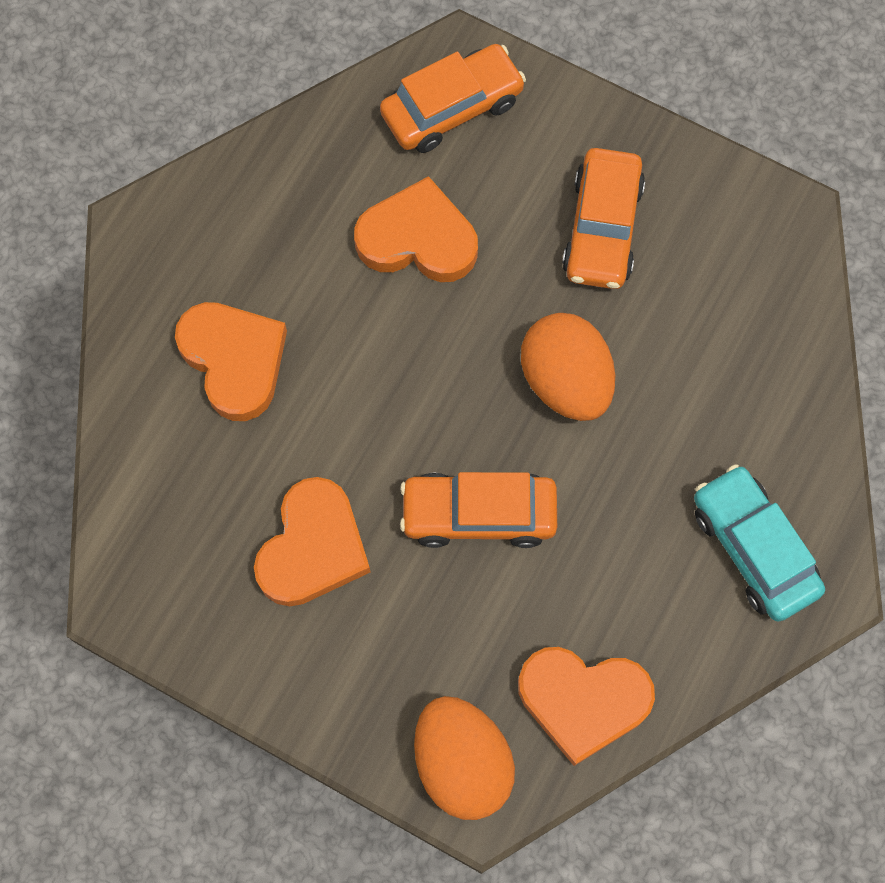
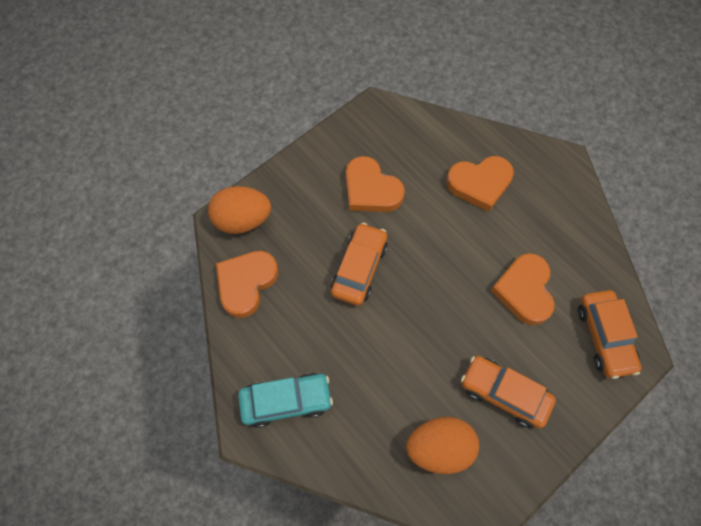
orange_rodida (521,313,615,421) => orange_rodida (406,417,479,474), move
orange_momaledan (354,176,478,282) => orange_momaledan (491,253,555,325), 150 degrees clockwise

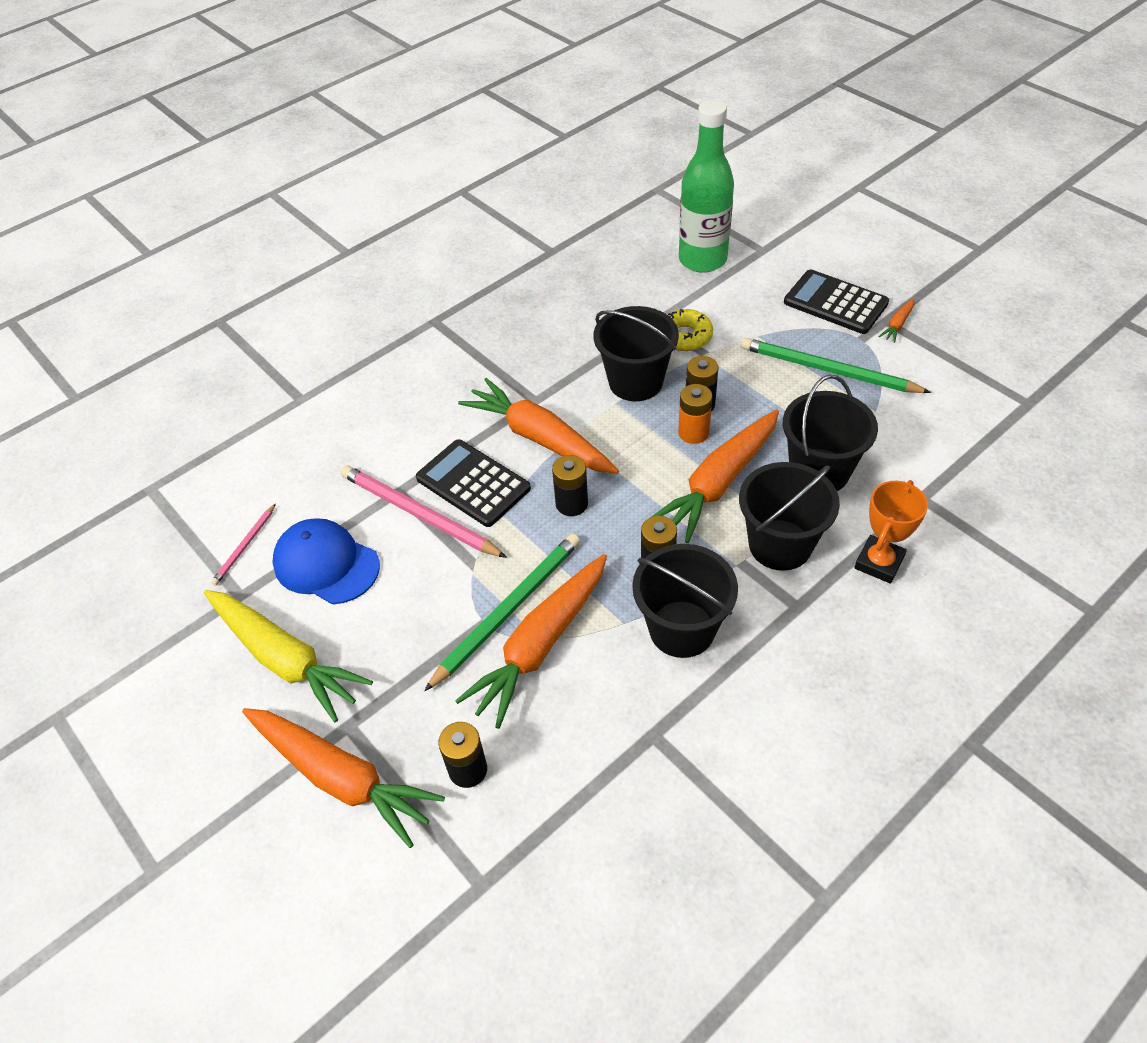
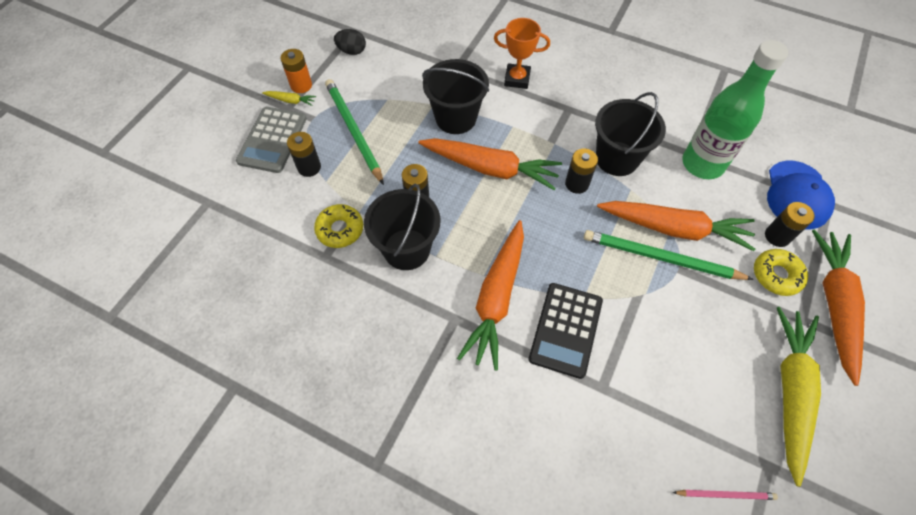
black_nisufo (784,269,889,334) => grey_nisufo (236,107,307,173)
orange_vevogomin (879,298,914,343) => yellow_vevogomin (262,91,316,106)
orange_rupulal (678,384,712,444) => orange_rupulal (281,49,312,93), move
black_rupulal (552,455,588,516) => black_rupulal (287,132,321,177), move
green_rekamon (741,338,931,393) => green_rekamon (325,79,384,185), 150 degrees clockwise
nothing => black_rodida (334,29,366,55)
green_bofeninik (679,100,734,273) => green_bofeninik (682,40,788,179), move
nothing => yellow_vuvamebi (754,249,808,296)
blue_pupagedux (272,518,380,604) => blue_pupagedux (767,161,835,230), move
pink_rekamon (341,465,507,558) => nothing
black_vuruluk (739,462,840,571) => nothing

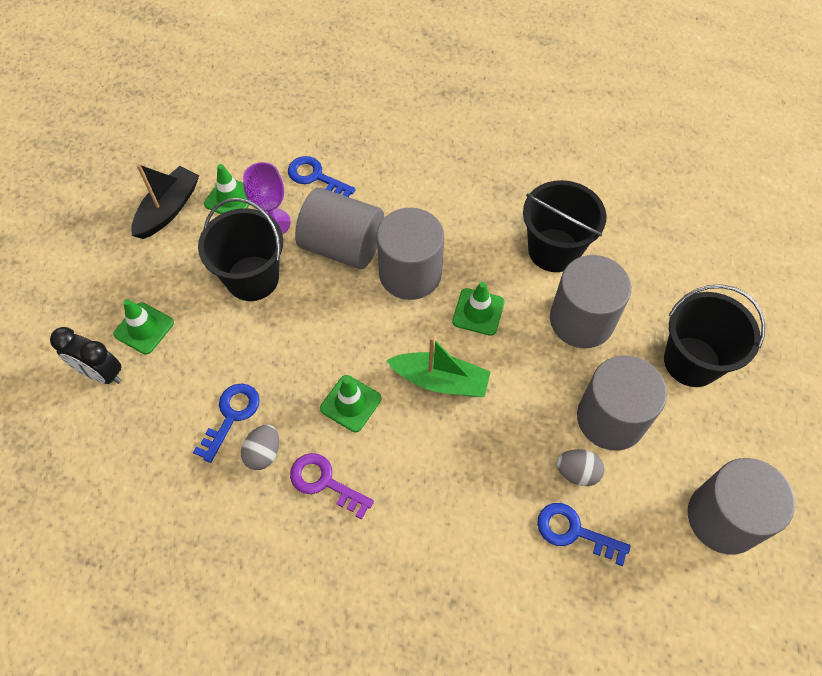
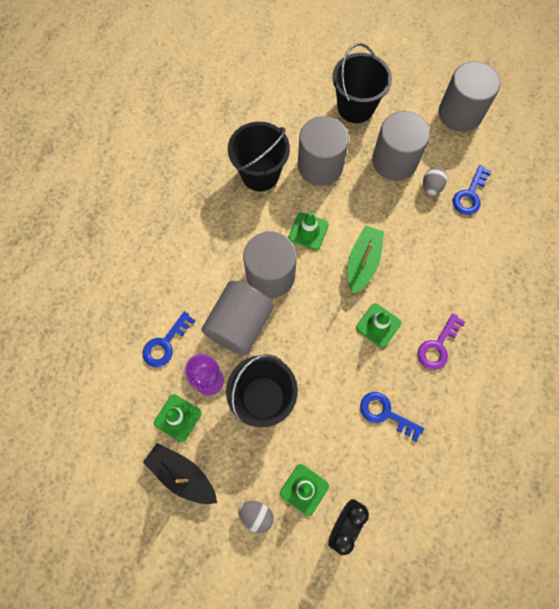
grey_rodida (241,425,279,470) => grey_rodida (238,501,274,533), move

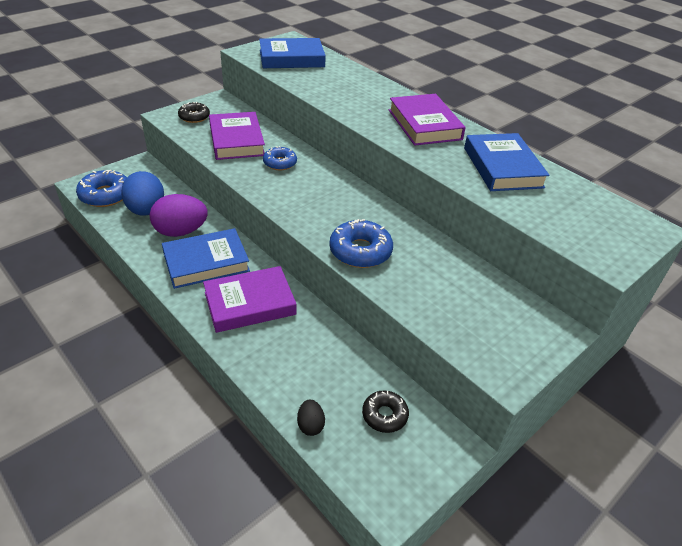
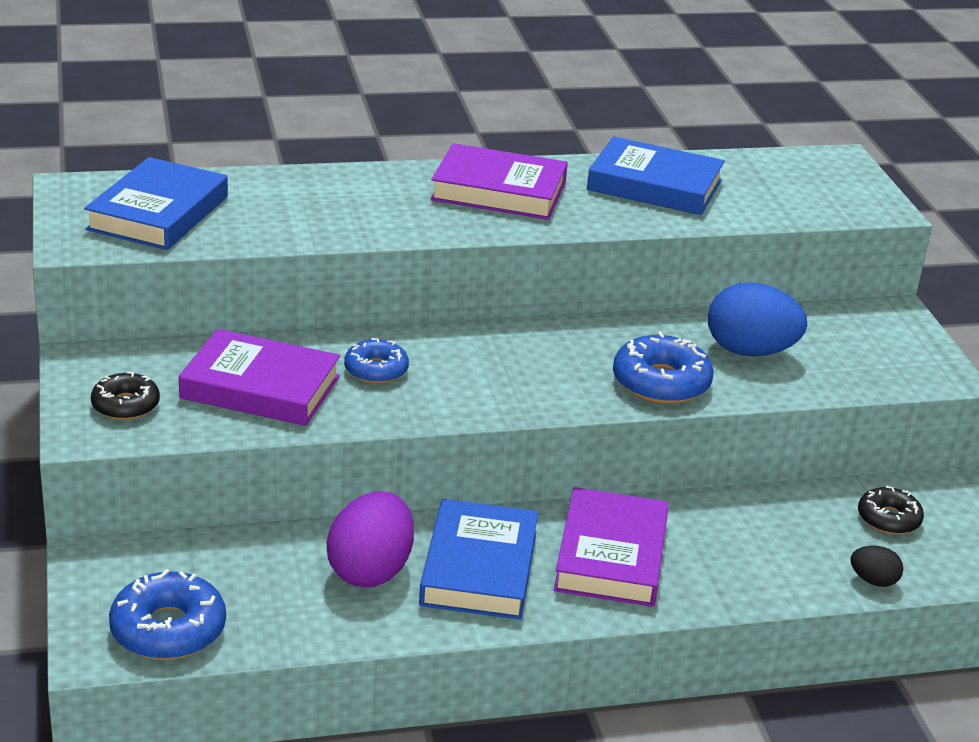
blue_rodida (121,171,164,216) => blue_rodida (708,282,807,357), move

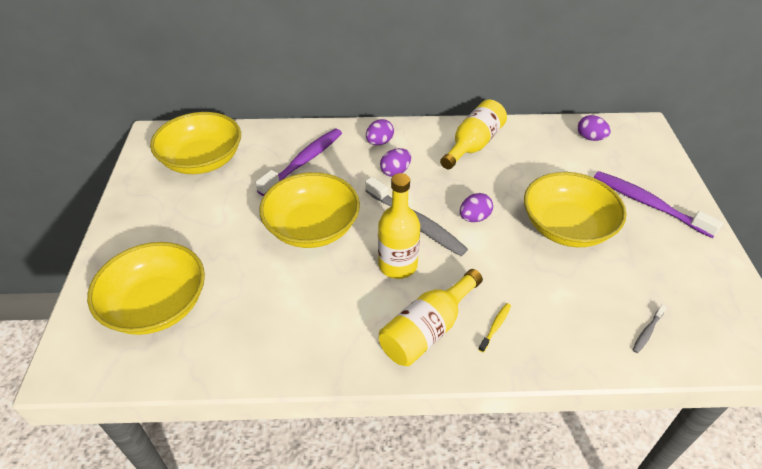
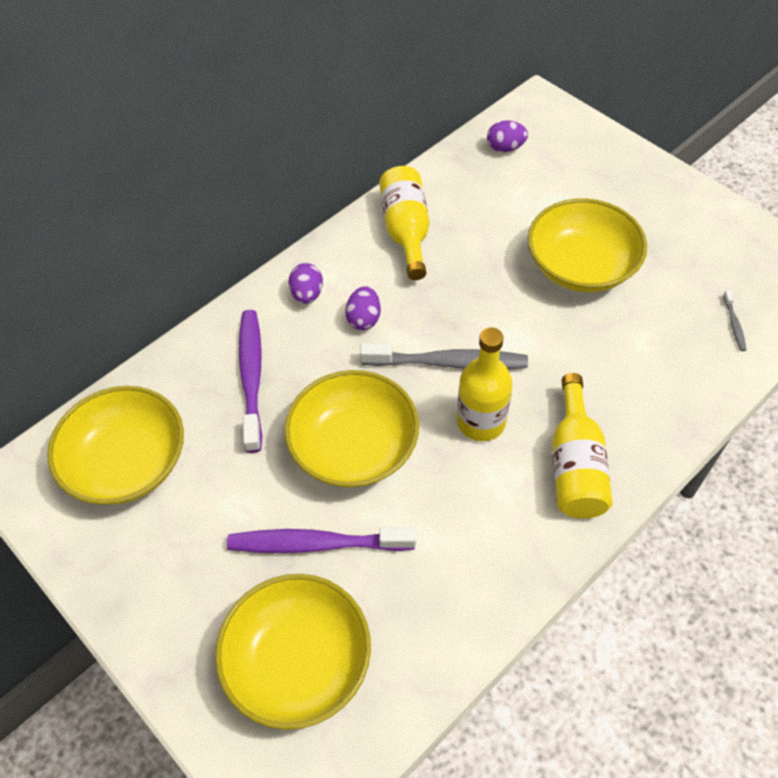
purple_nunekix (594,171,723,238) => purple_nunekix (227,527,416,553), move
purple_rodida (460,193,493,222) => nothing
yellow_nunekix (478,303,511,352) => nothing

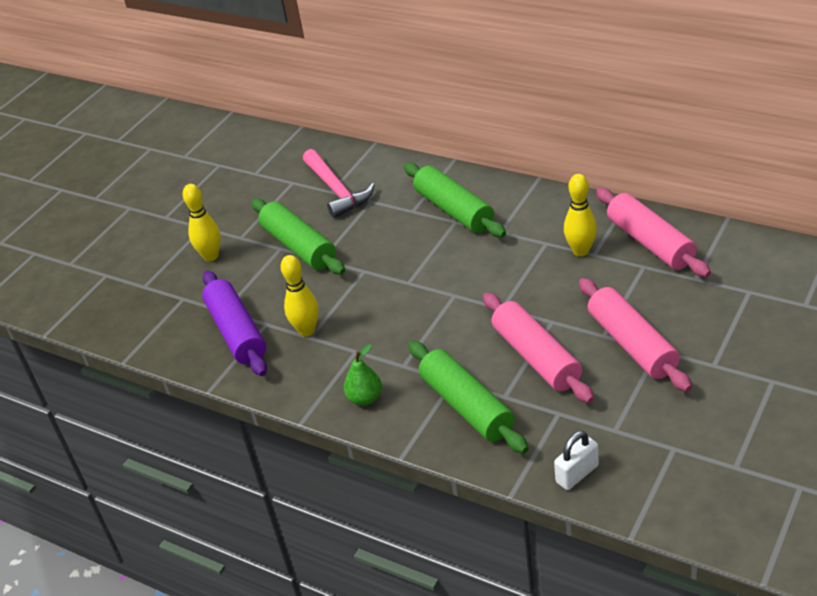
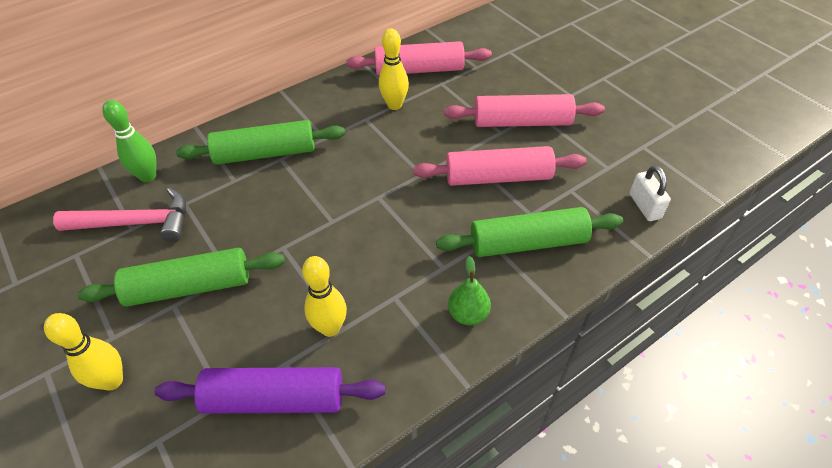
nothing => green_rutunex (102,100,157,182)

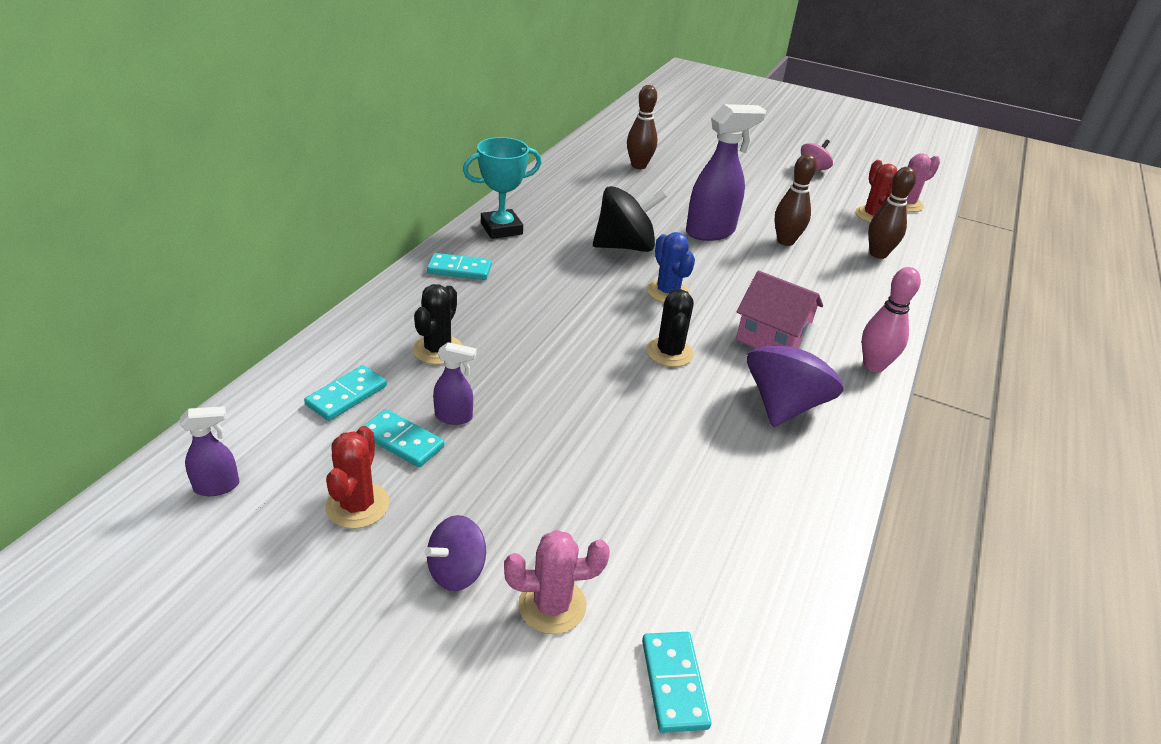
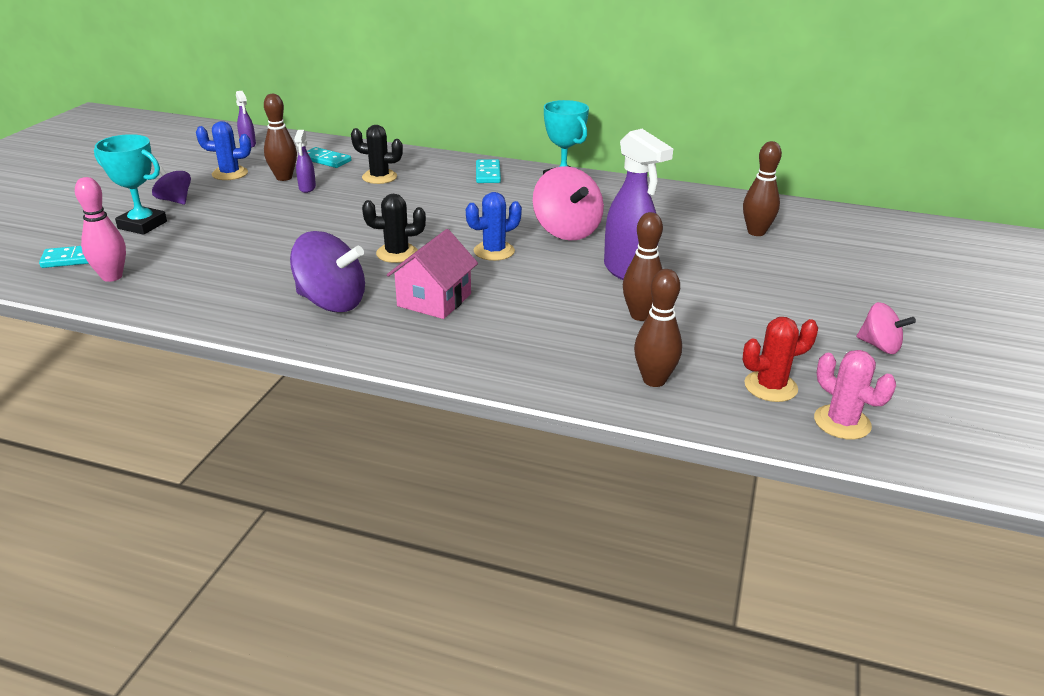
pink_rutunex (862,267,921,372) => pink_rutunex (75,177,126,282), move
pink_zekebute (504,530,610,634) => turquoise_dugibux (94,134,167,235)
red_zekebute (326,426,390,529) => blue_zekebute (196,121,251,180)
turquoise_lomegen (363,409,445,467) => brown_rutunex (264,94,297,181)
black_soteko (593,186,666,252) => pink_soteko (533,166,604,241)

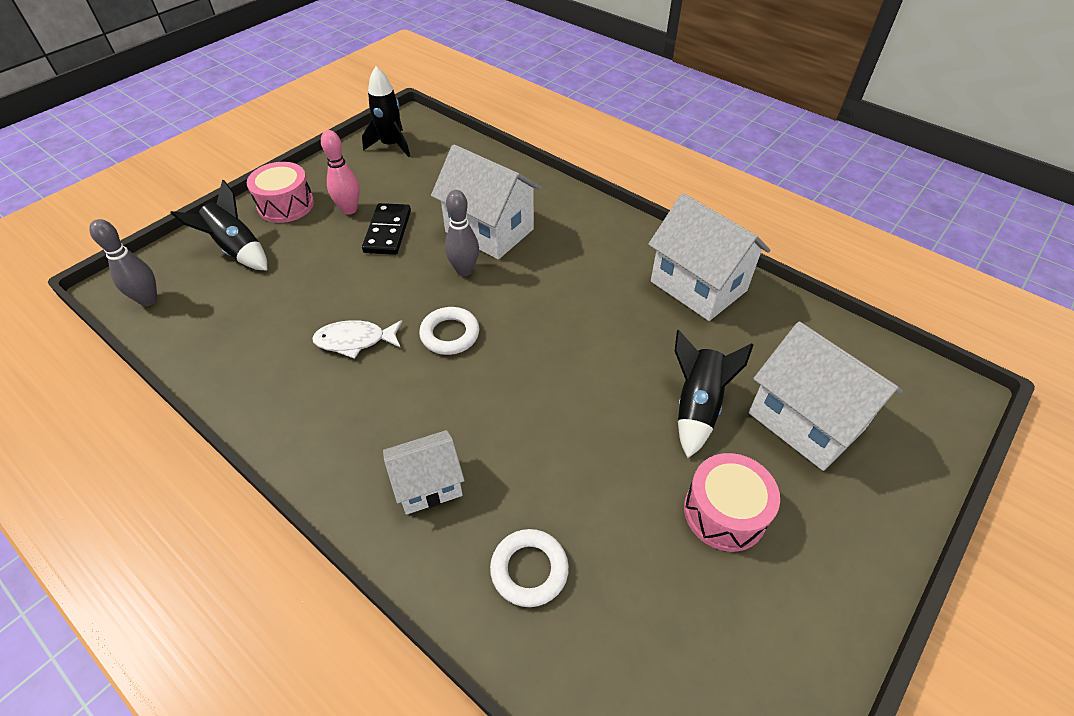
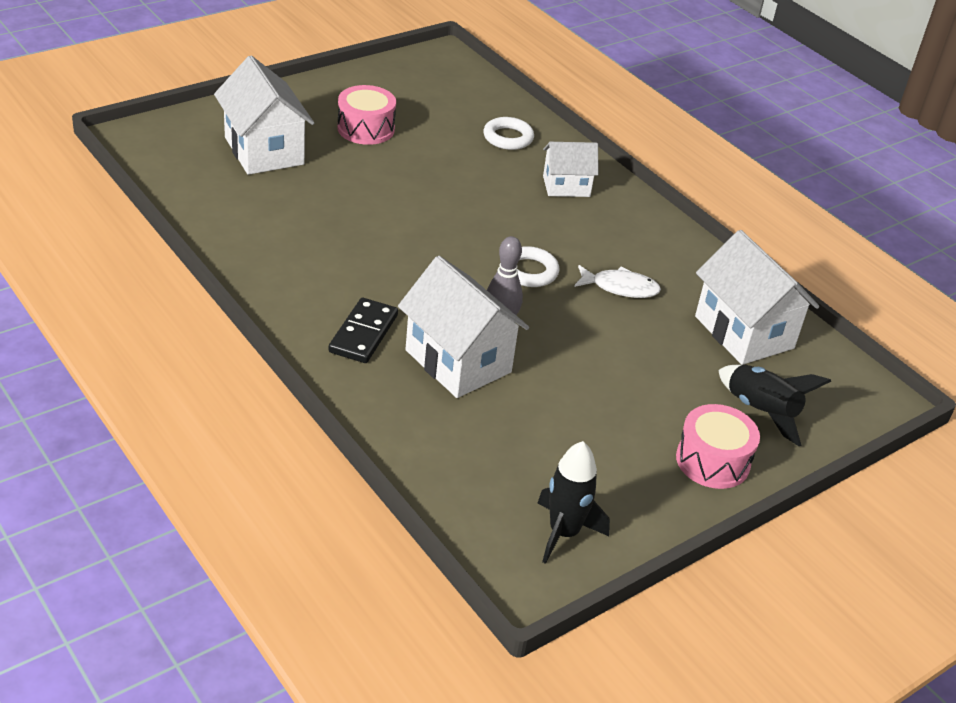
black_lomegen (362,203,411,255) => black_lomegen (328,298,398,363), move
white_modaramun (648,193,770,321) => white_modaramun (695,230,819,365), move
grey_rutunex (89,219,158,306) => nothing
pink_rutunex (321,130,360,215) => nothing
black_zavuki (675,330,753,458) => nothing

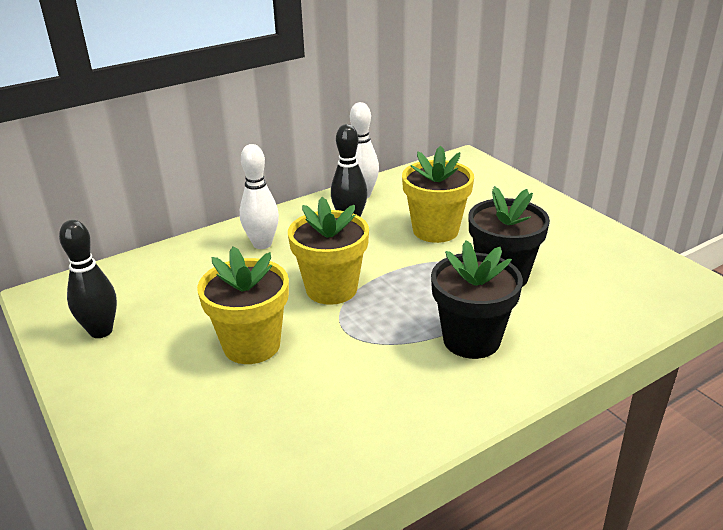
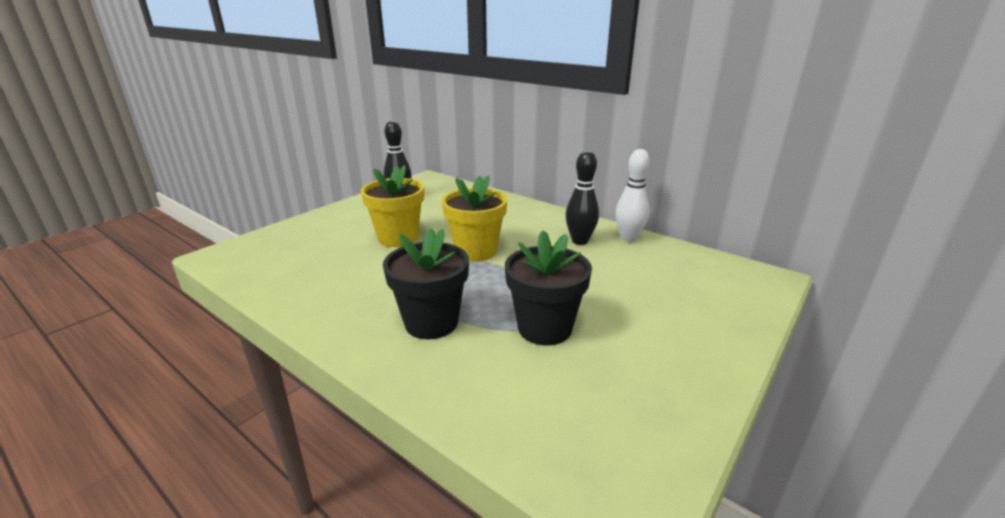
white_rutunex (240,144,279,249) => nothing
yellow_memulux (402,146,474,243) => nothing

